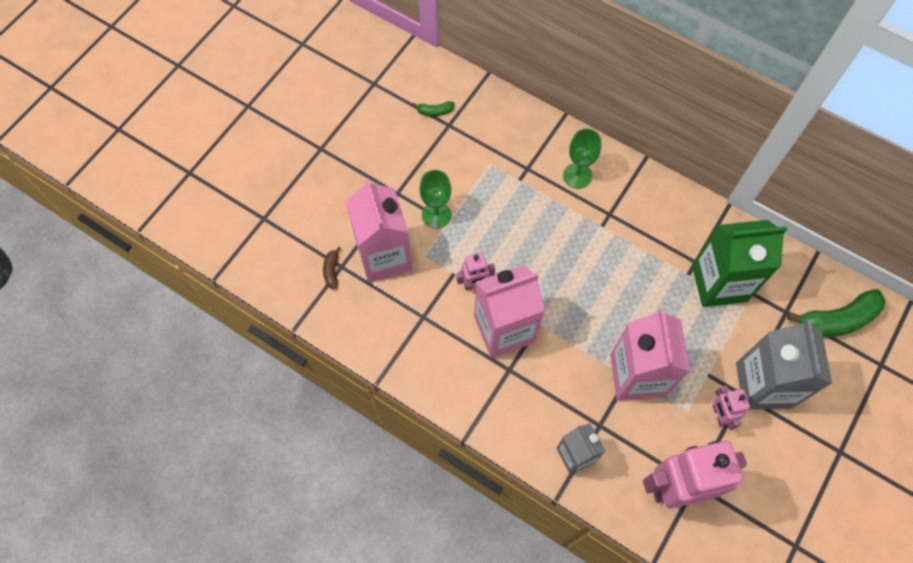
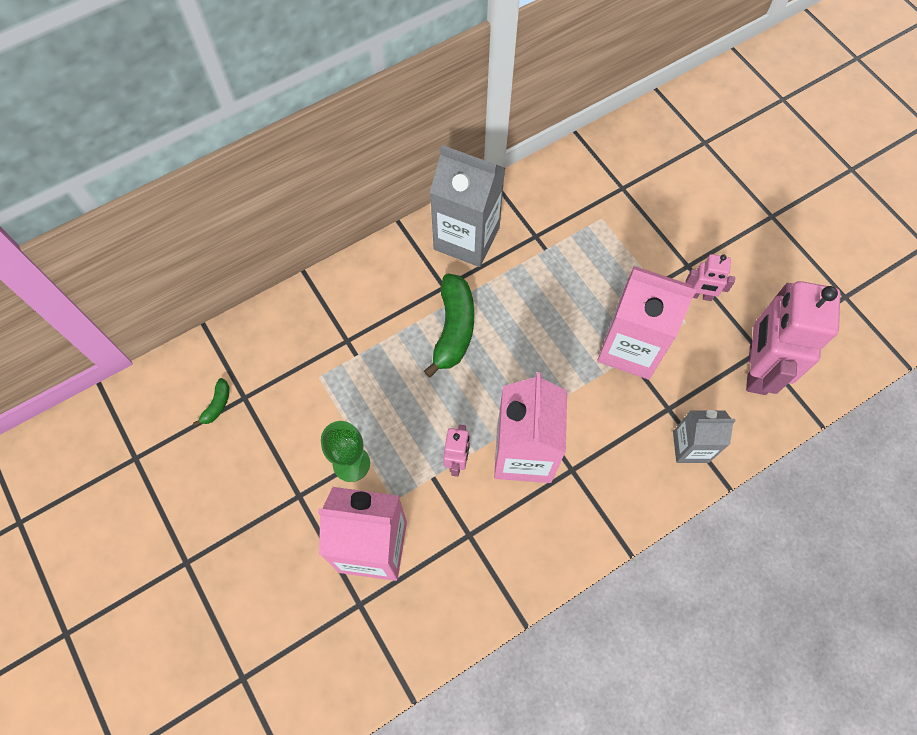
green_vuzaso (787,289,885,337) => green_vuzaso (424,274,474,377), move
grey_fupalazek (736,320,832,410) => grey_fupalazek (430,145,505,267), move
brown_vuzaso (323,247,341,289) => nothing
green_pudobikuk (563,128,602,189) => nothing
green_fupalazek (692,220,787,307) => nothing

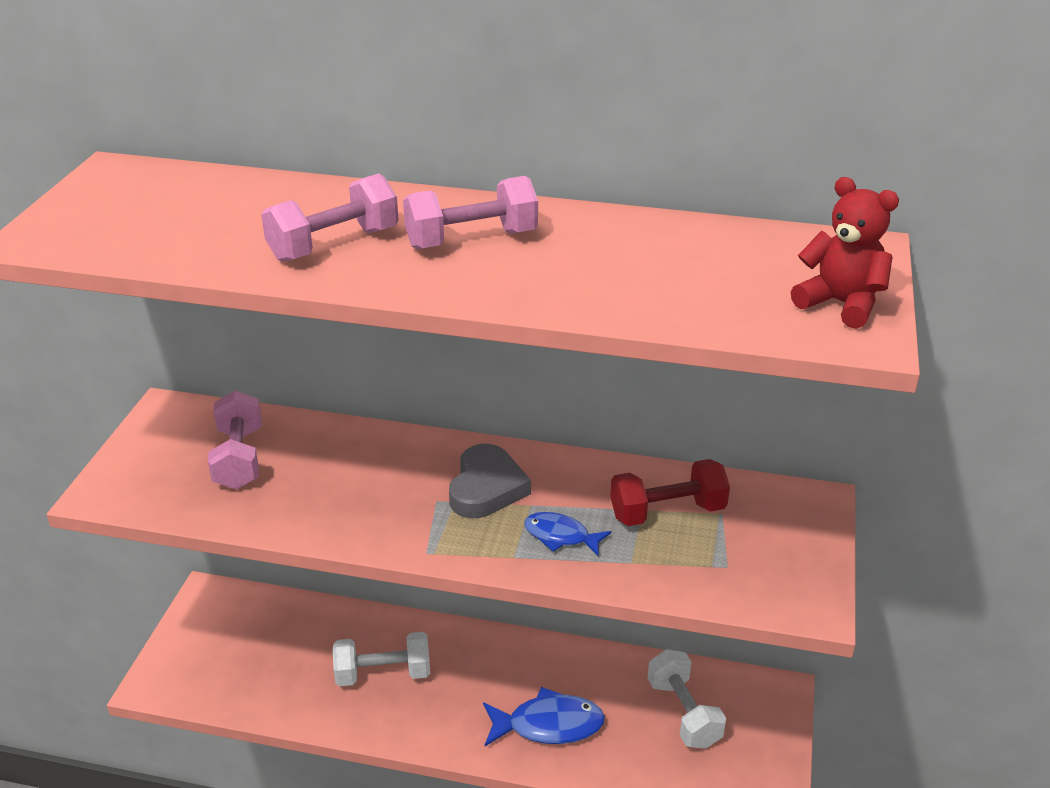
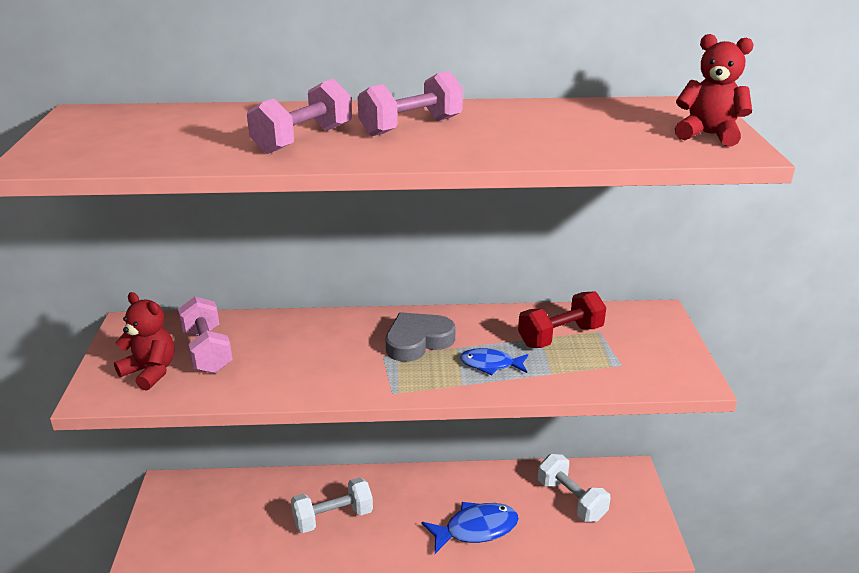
nothing => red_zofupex (114,292,174,391)
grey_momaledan (449,444,531,518) => grey_momaledan (386,312,456,362), 120 degrees counterclockwise

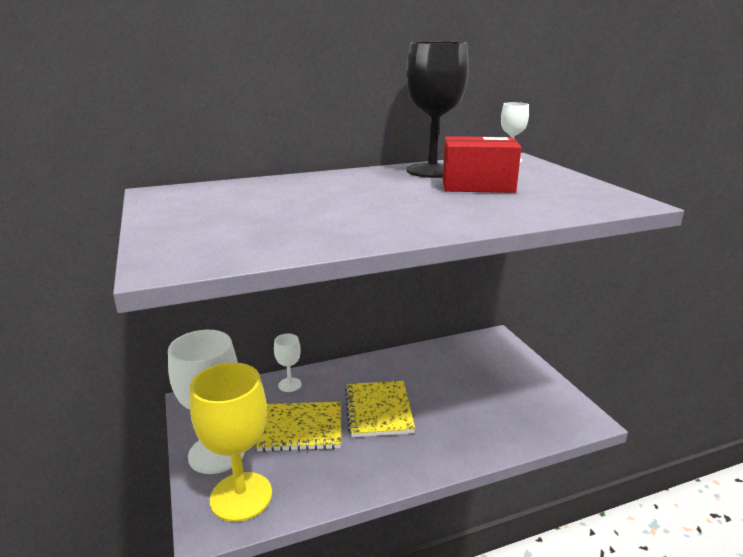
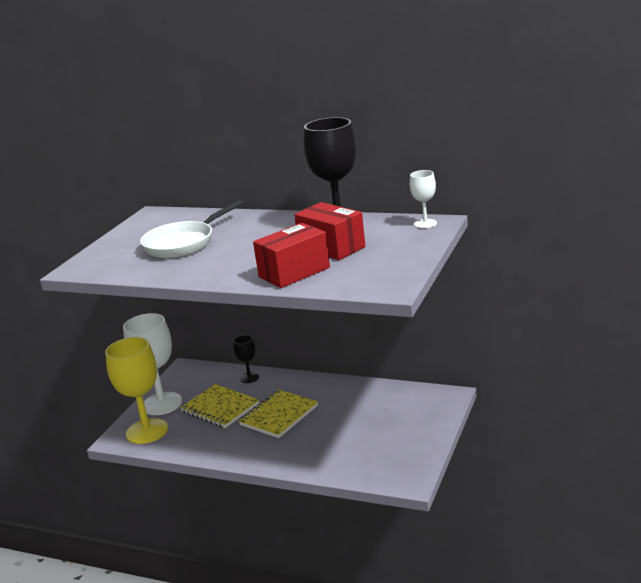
nothing => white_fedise (140,200,243,258)
white_pudobikuk (274,334,302,392) => black_pudobikuk (233,335,259,383)
nothing => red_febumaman (253,223,330,288)

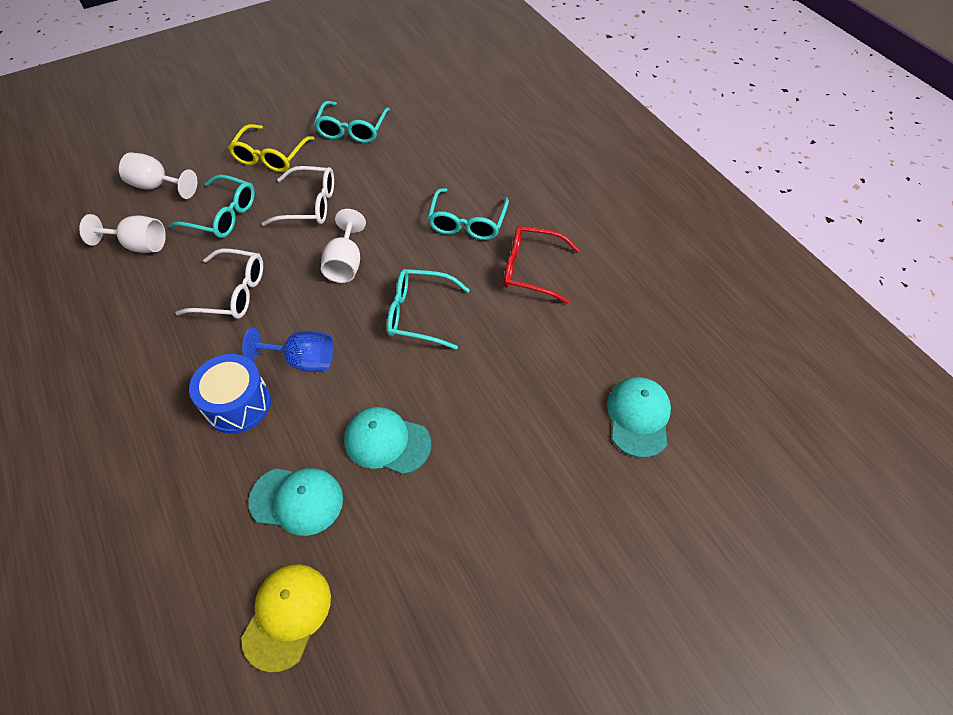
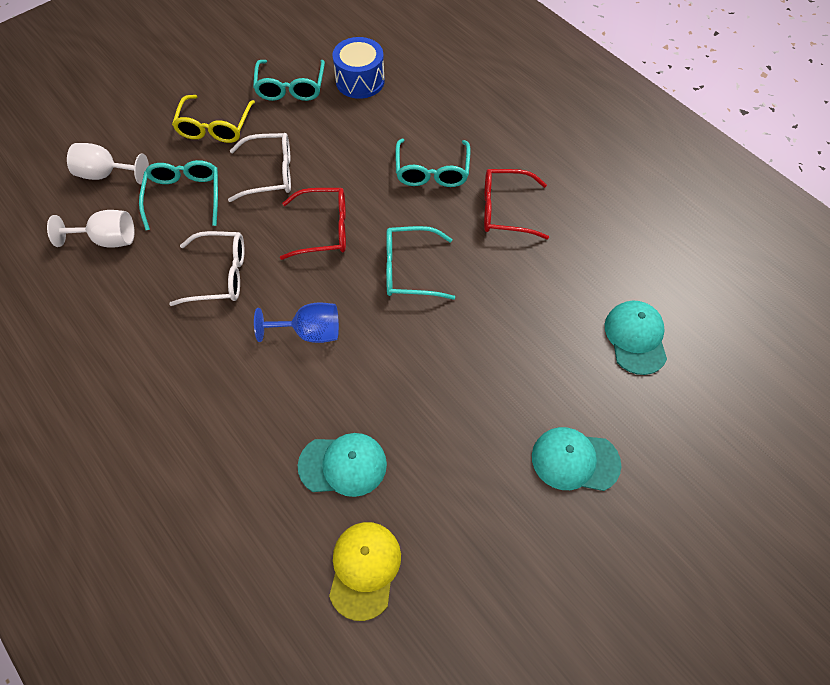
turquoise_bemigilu (168,175,255,238) => turquoise_bemigilu (139,160,218,230), 105 degrees counterclockwise
white_pudobikuk (321,209,366,283) => red_bemigilu (280,188,346,260)
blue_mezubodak (189,354,271,434) => blue_mezubodak (332,37,385,99), move
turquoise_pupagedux (344,407,431,475) => turquoise_pupagedux (532,427,621,491), move

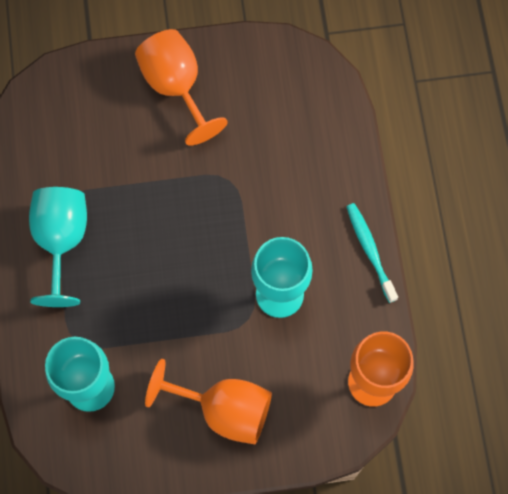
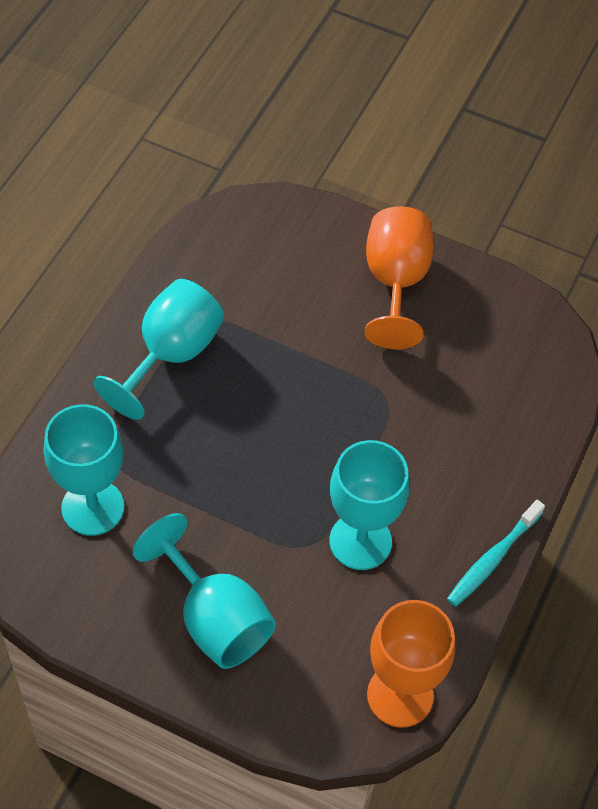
orange_pudobikuk (145,359,272,444) => turquoise_pudobikuk (133,513,276,669)
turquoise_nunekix (346,203,398,303) => turquoise_nunekix (447,500,545,607), 150 degrees counterclockwise

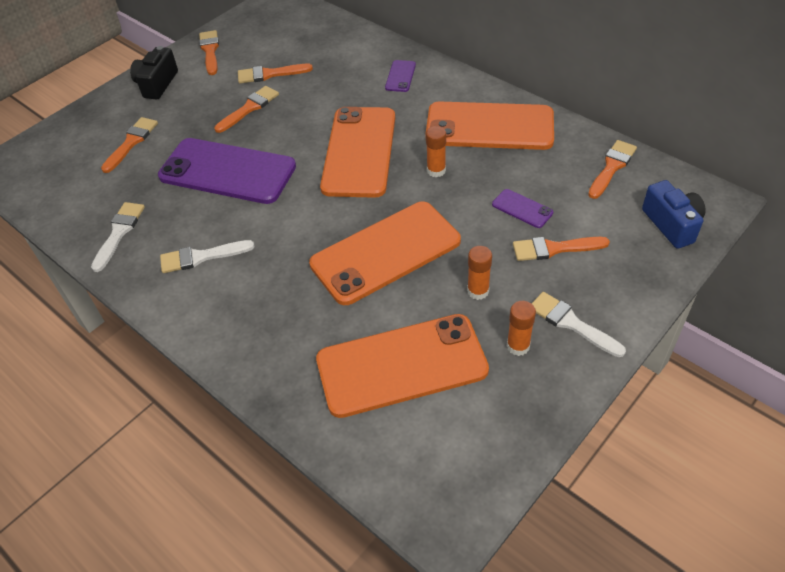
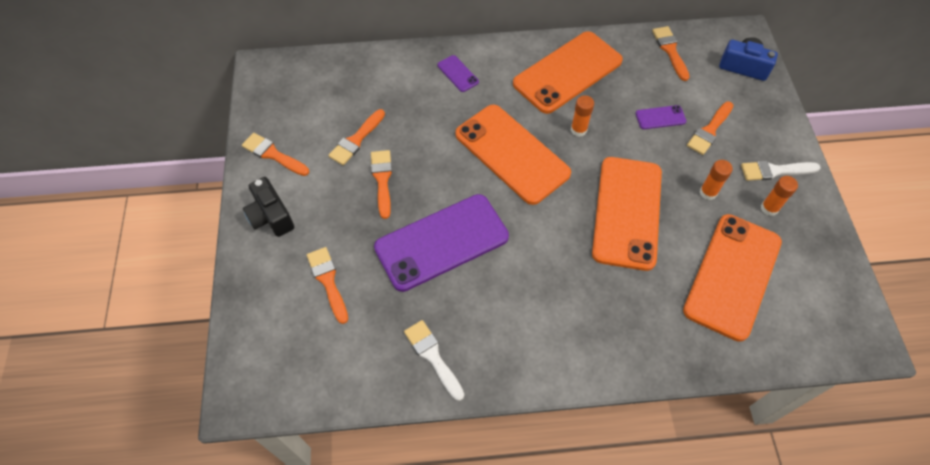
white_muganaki (160,240,255,273) => nothing

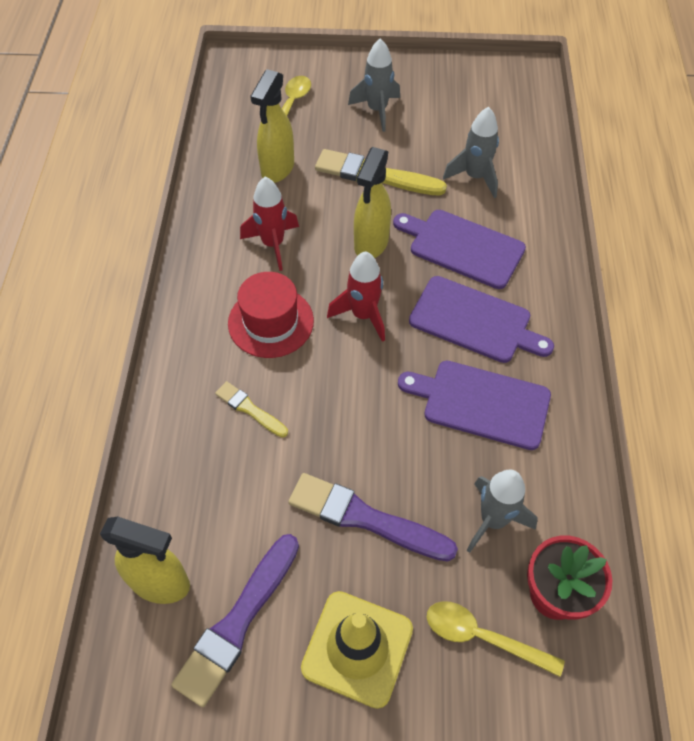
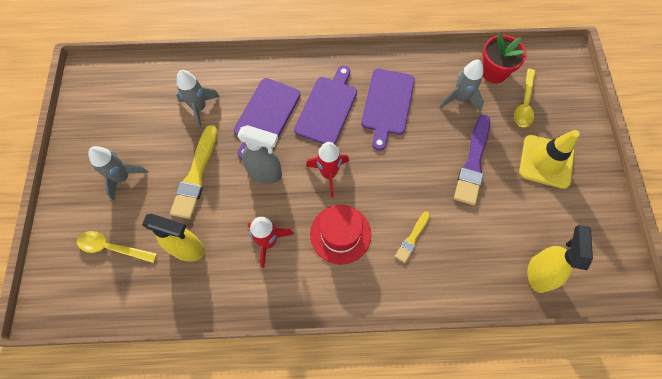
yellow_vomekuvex (354,147,391,258) => grey_vomekuvex (237,125,282,184)
purple_muganaki (171,534,299,707) => nothing

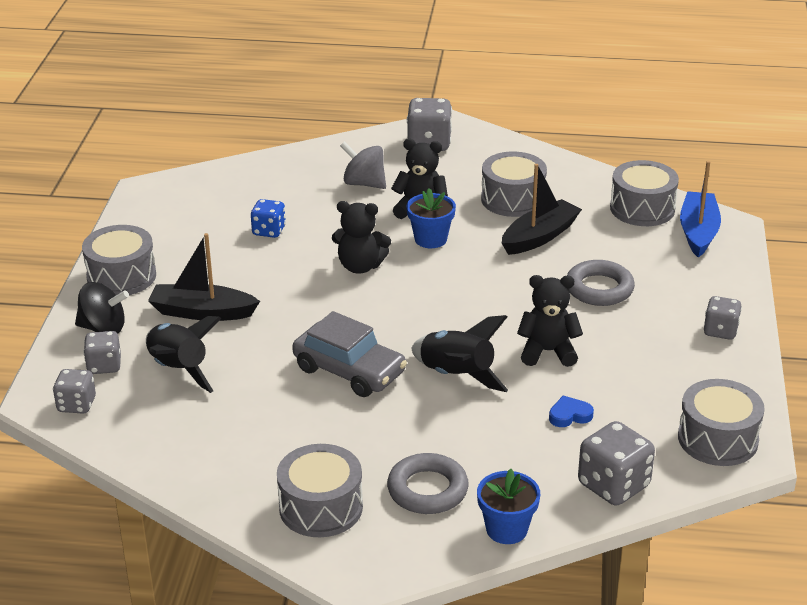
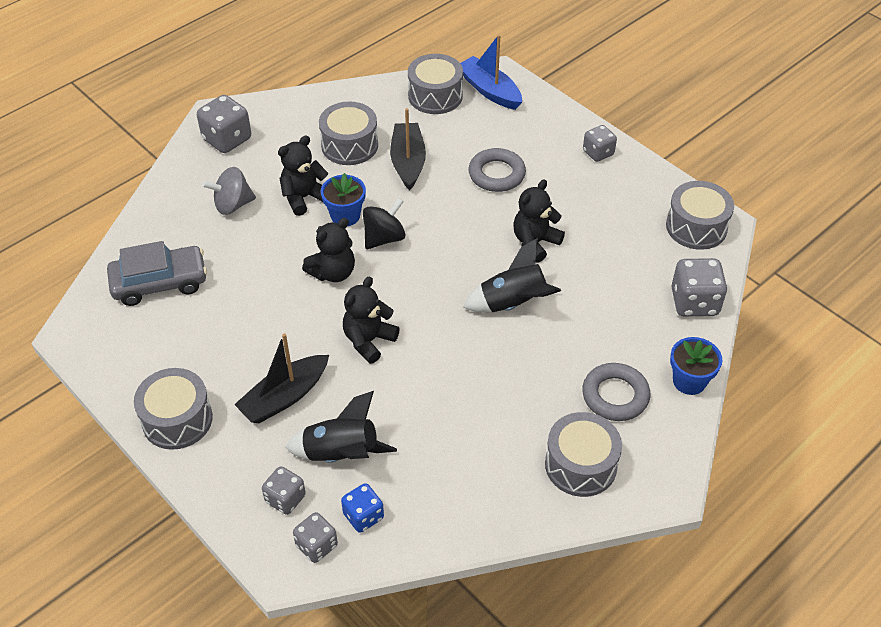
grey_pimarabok (292,311,407,397) => grey_pimarabok (107,241,207,306), move
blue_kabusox (251,199,286,238) => blue_kabusox (341,483,384,533), move
nothing => black_zofupex (343,276,400,364)
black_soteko (75,282,129,334) => black_soteko (363,198,405,249), move
blue_momaledan (549,395,594,427) => nothing

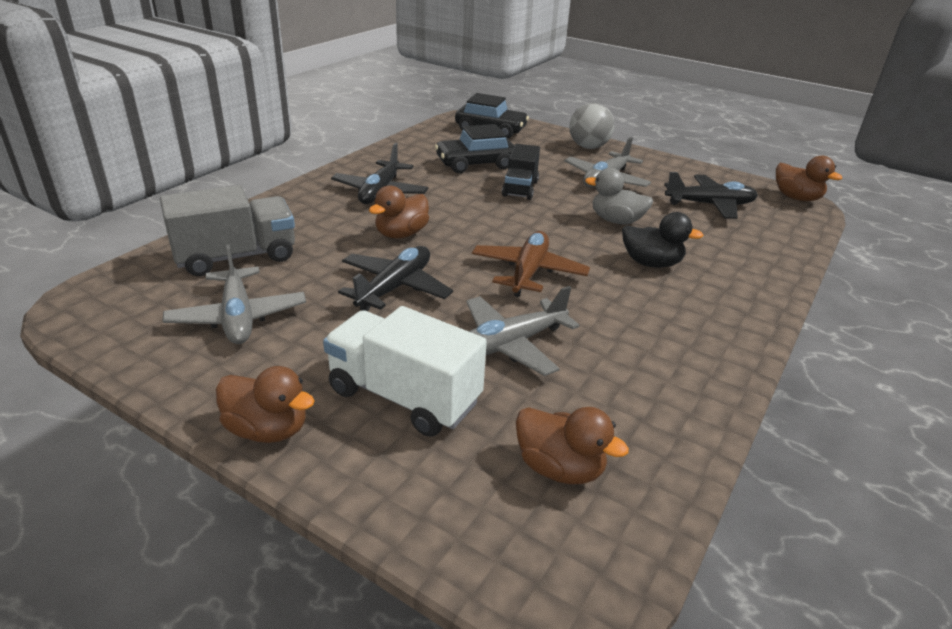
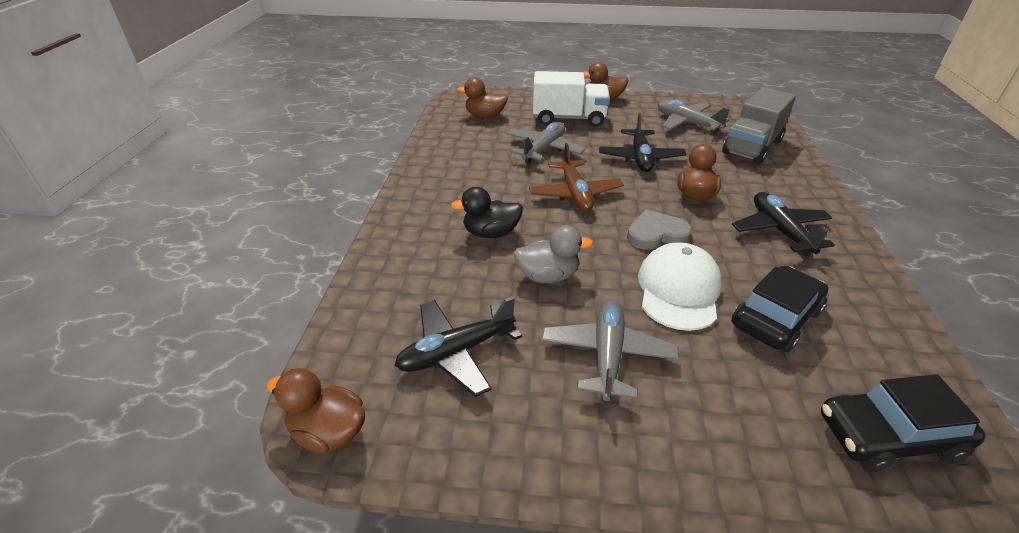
nothing => grey_momaledan (627,209,692,249)
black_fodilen (502,144,540,200) => white_pupagedux (638,242,722,331)
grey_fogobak (569,103,614,149) => nothing

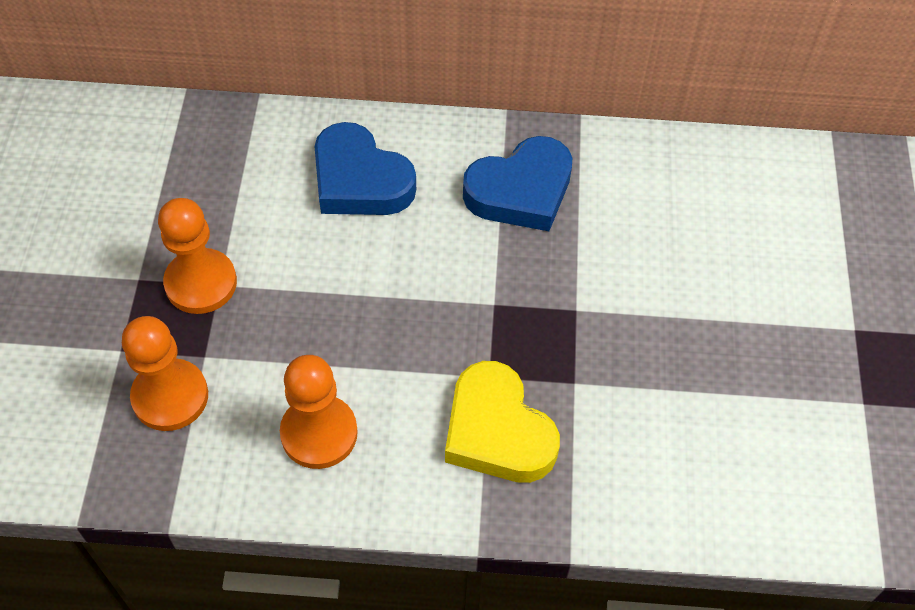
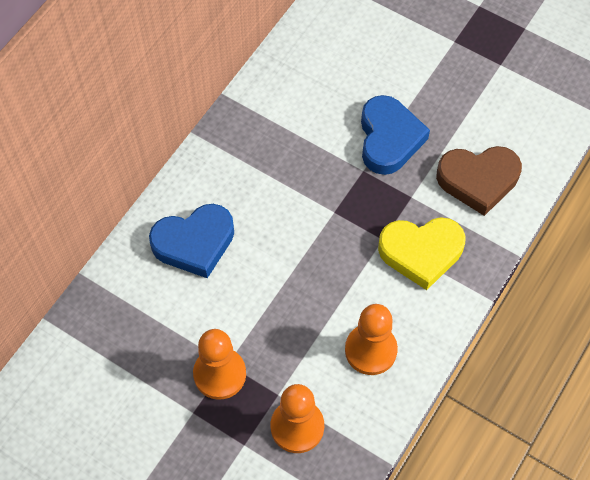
blue_momaledan (463,136,572,231) => blue_momaledan (361,95,430,175), move
nothing => brown_momaledan (436,146,522,216)

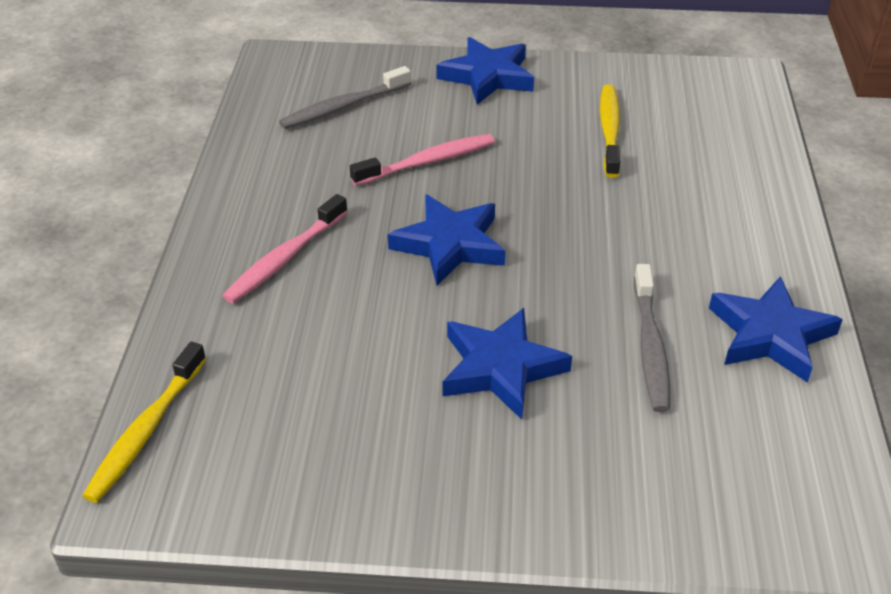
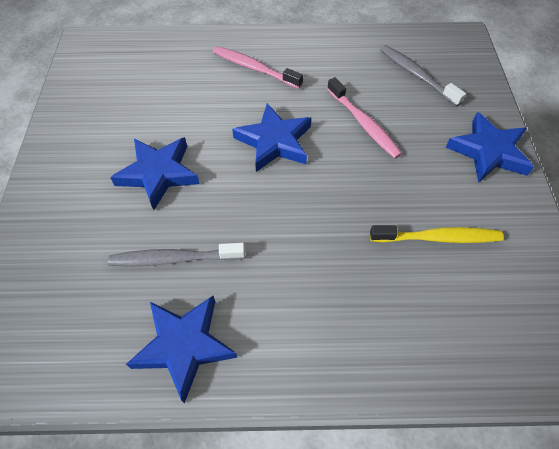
yellow_nunekix (82,342,206,503) => nothing

